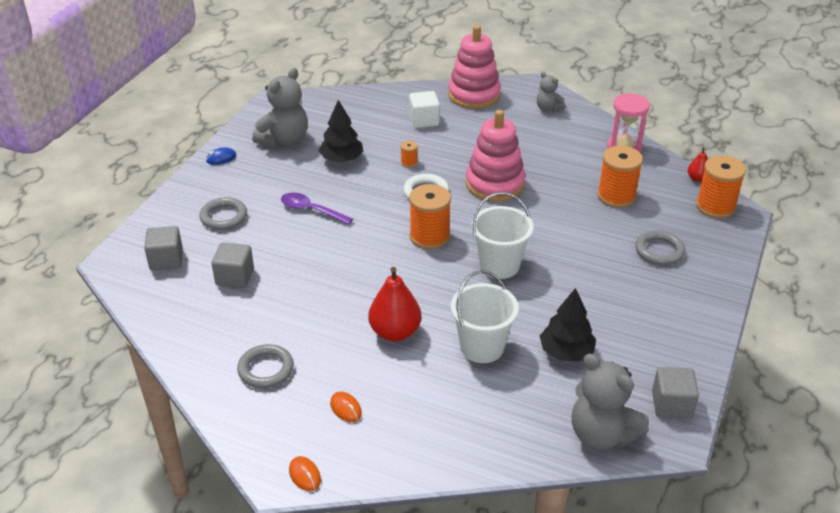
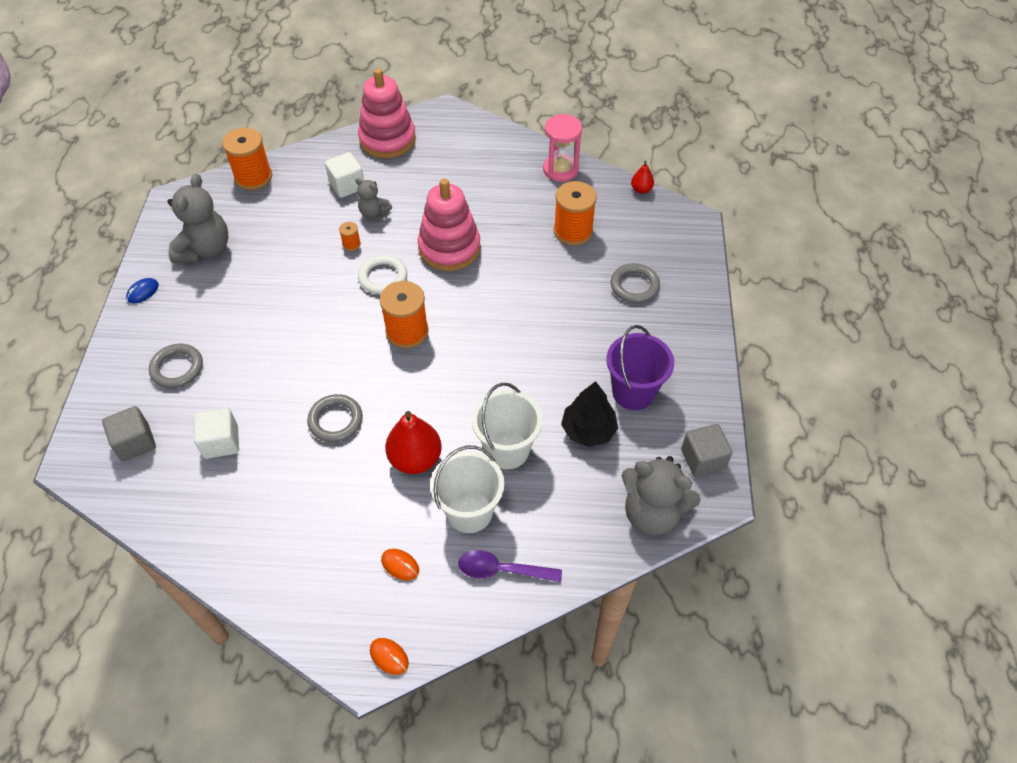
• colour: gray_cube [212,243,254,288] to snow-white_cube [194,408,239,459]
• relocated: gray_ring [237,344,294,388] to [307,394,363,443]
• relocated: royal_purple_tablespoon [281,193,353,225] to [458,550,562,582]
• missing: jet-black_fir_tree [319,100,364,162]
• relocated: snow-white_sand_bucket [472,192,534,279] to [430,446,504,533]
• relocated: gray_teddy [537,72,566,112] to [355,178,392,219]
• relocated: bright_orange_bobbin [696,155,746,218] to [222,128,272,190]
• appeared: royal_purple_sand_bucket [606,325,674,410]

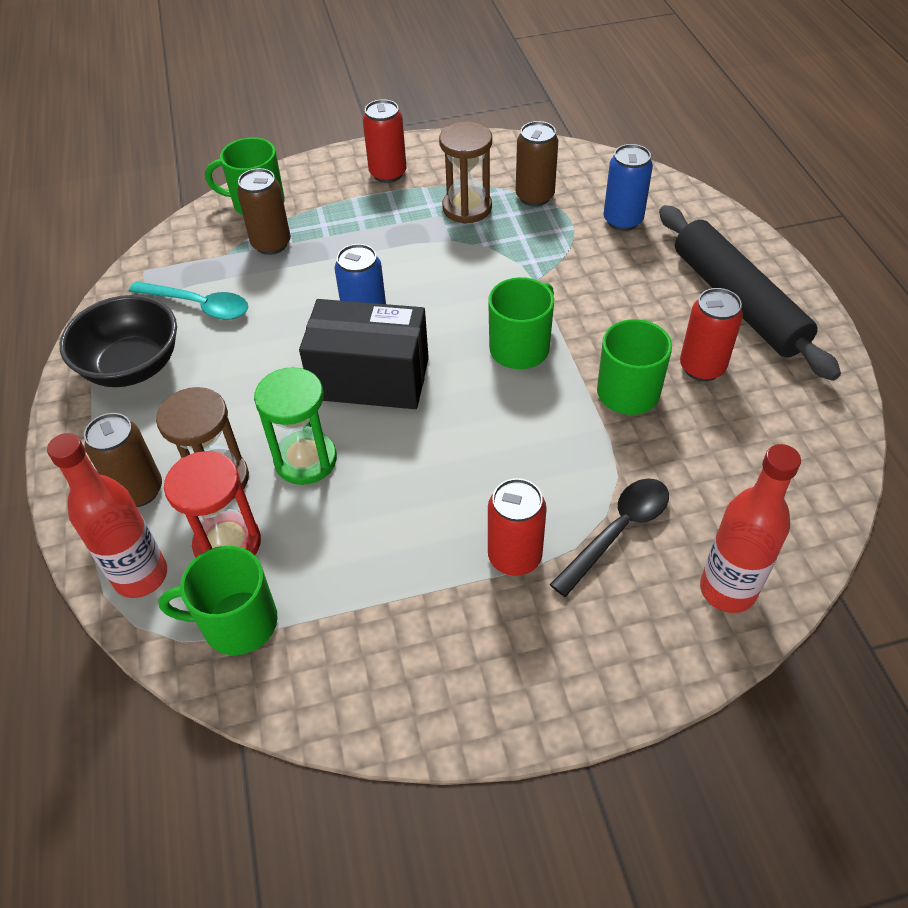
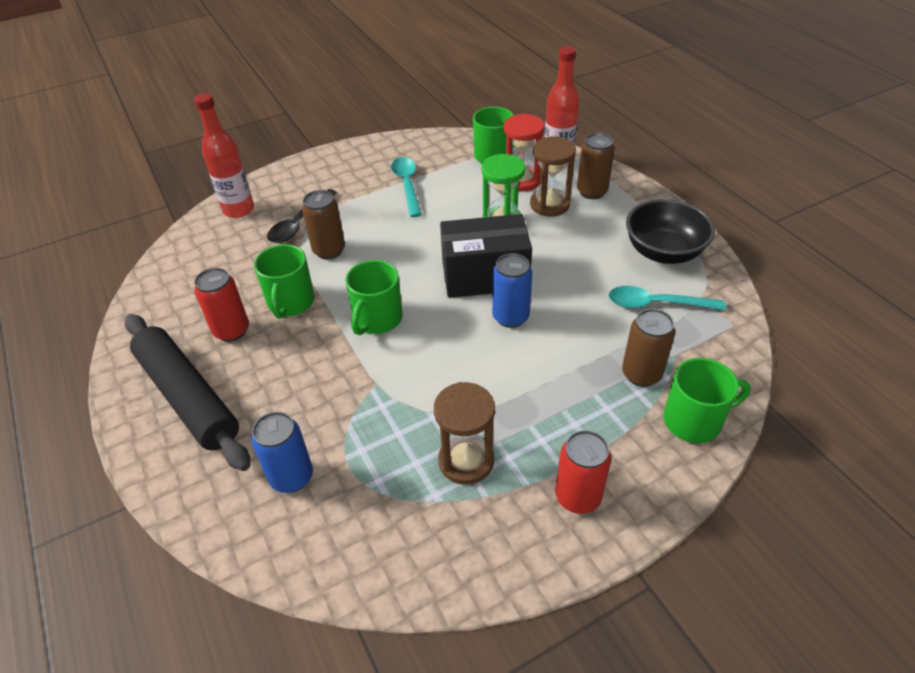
• missing: scarlet_can [488,478,547,576]
• relocated: dark_brown_can [516,121,558,206] to [302,190,345,259]
• appeared: turquoise_tablespoon [391,157,422,217]

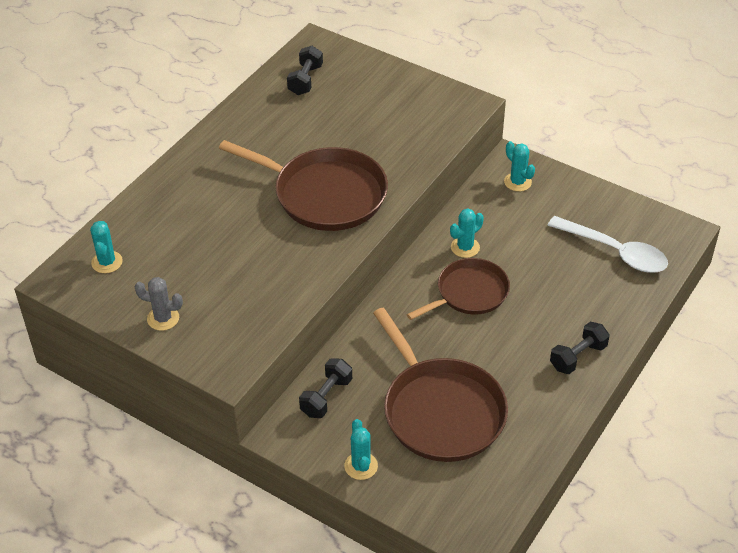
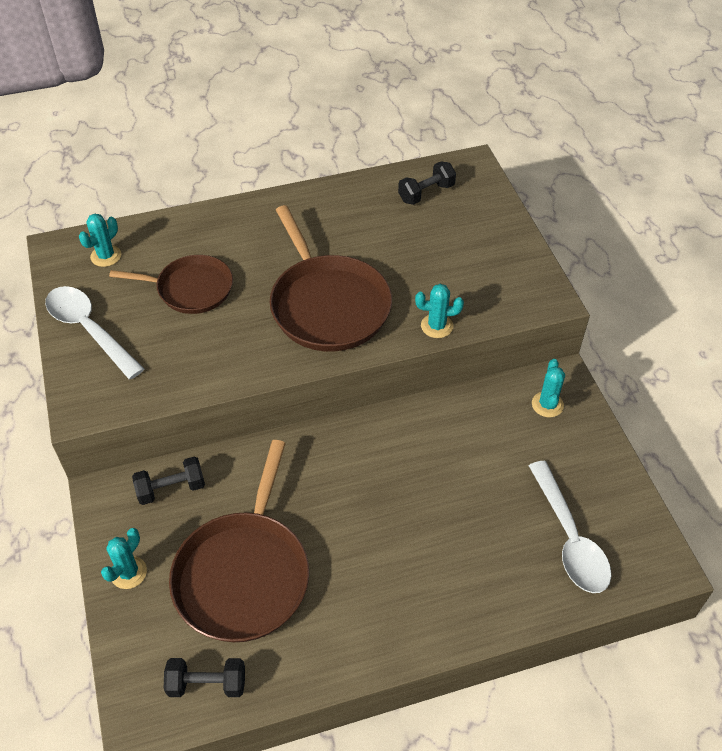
• exchanged: gray_cactus [135,277,183,331] to snow-white_tablespoon [45,286,144,379]
• relocated: dark_brown_pan [407,258,510,320] to [109,255,233,314]
• relocated: turquoise_cactus [450,209,484,258] to [415,284,464,338]
• relocated: jet-black_free_weight [550,322,610,374] to [164,658,245,697]

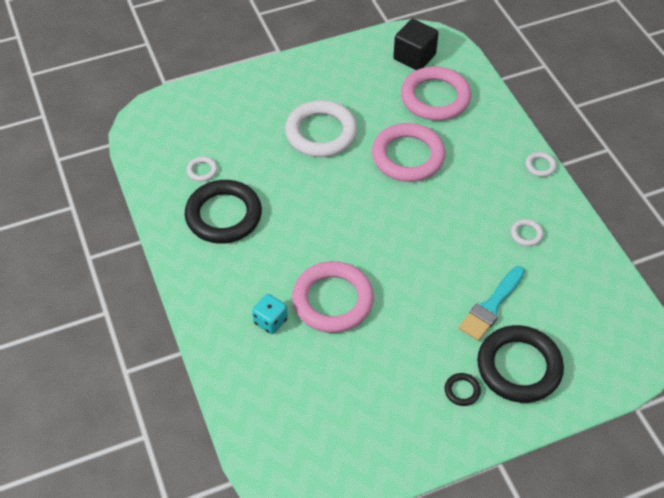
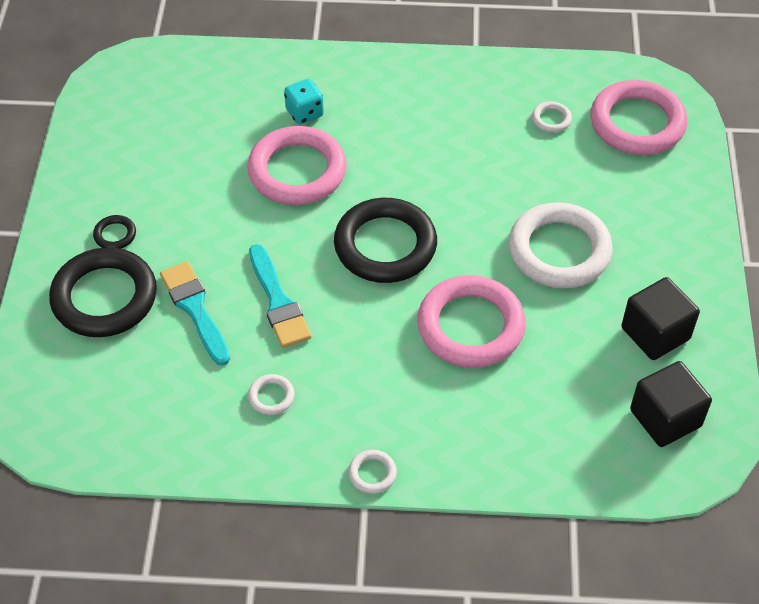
• relocated: jet-black_ring [185,180,262,244] to [334,198,437,283]
• relocated: pink_ring [401,66,471,121] to [591,80,687,155]
• appeared: turquoise_paintbrush [249,244,311,348]
• appeared: jet-black_cube [621,277,700,360]

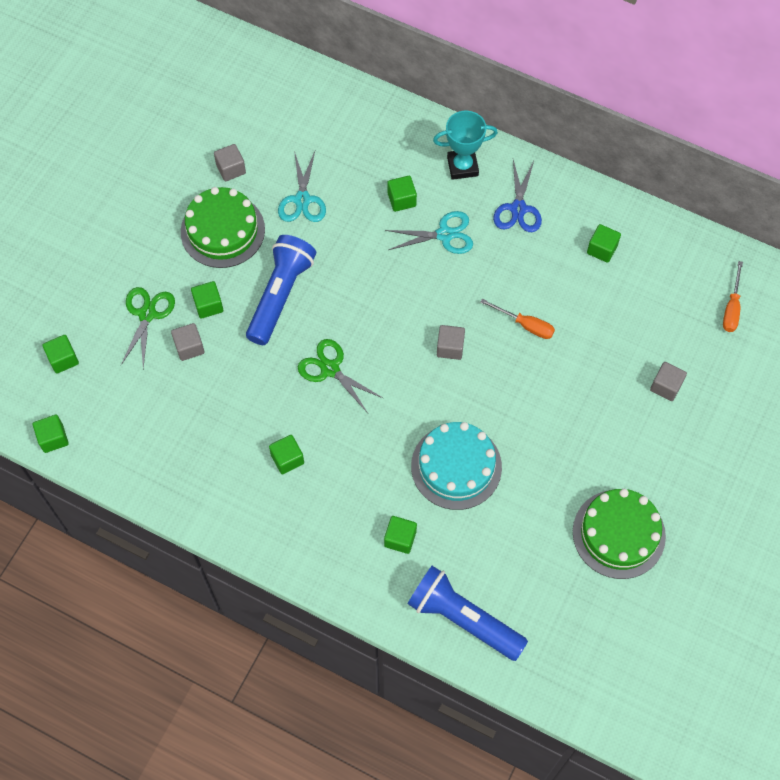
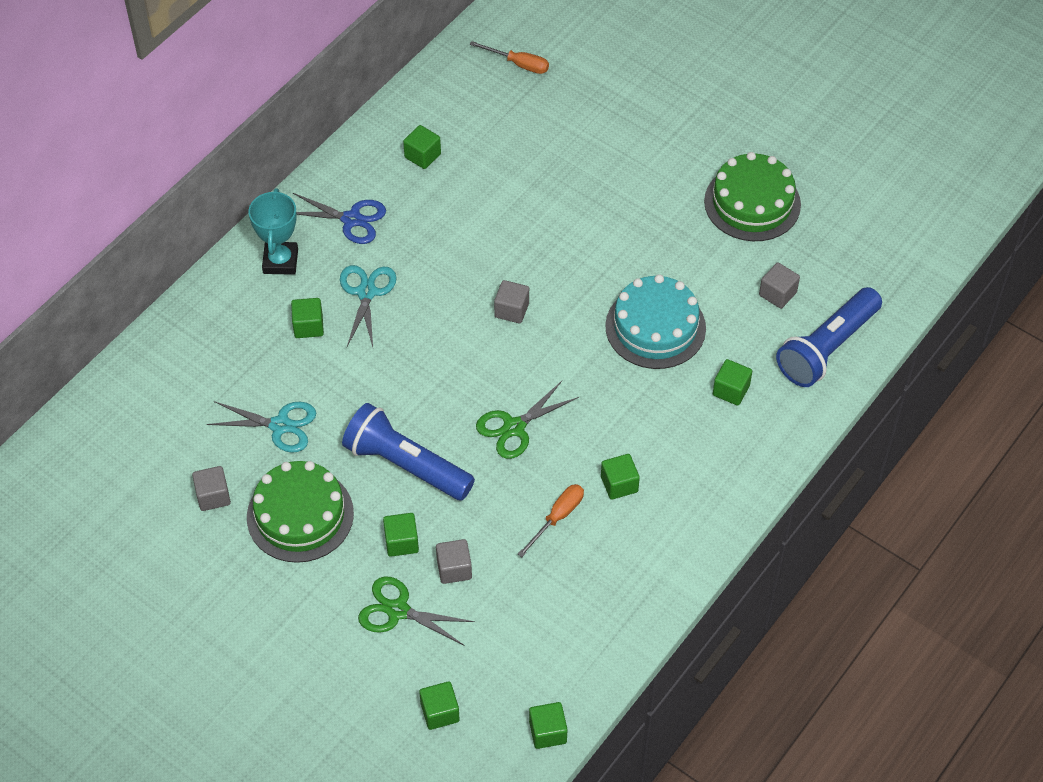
• relocated: bright_orange_flat_screwdriver [480,299,555,339] to [518,484,584,557]
• relocated: gray_cube [650,362,687,401] to [759,262,800,309]

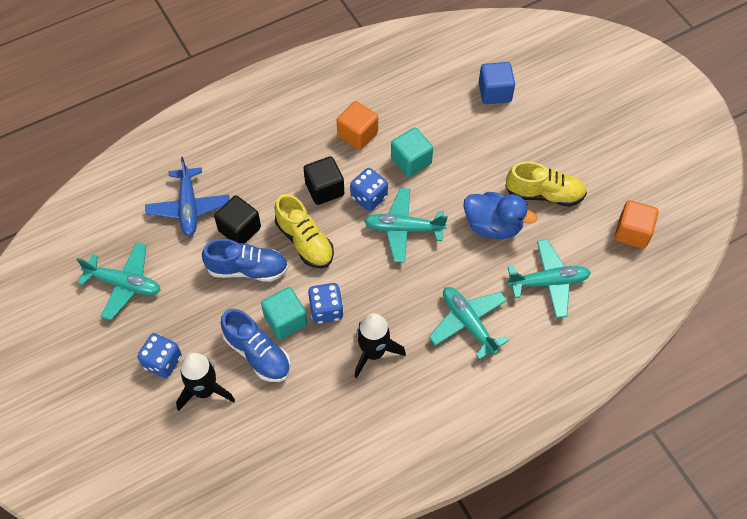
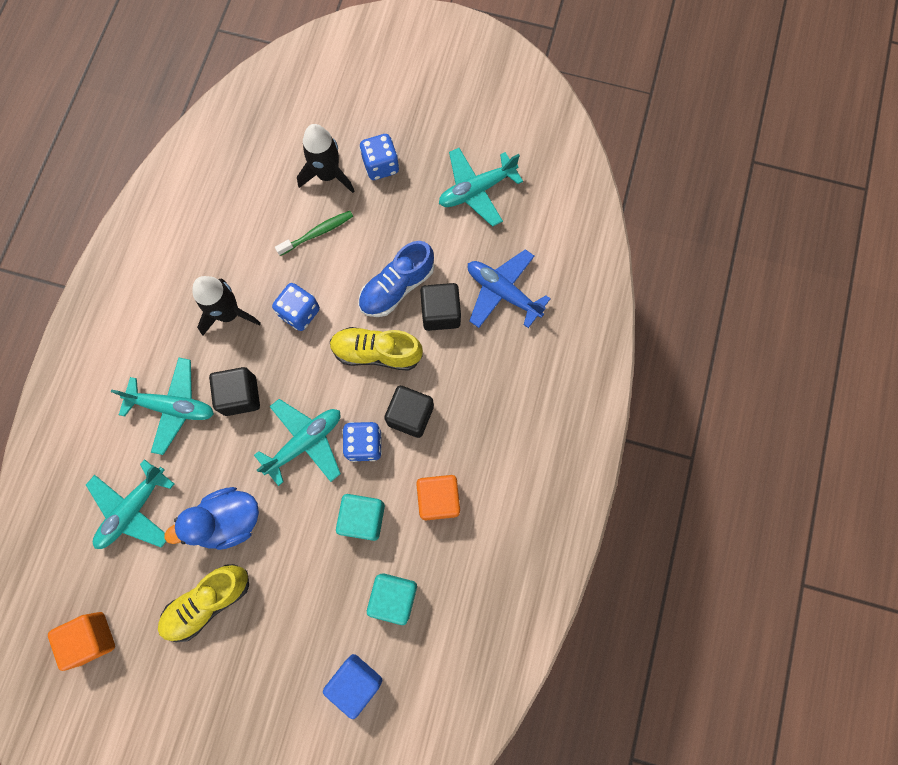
• exchanged: blue_sneaker [221,309,291,382] to green_dental_brush [275,211,353,256]
• relocated: turquoise_cube [261,287,307,340] to [367,574,417,625]
• appeared: jet-black_cube [209,367,260,416]

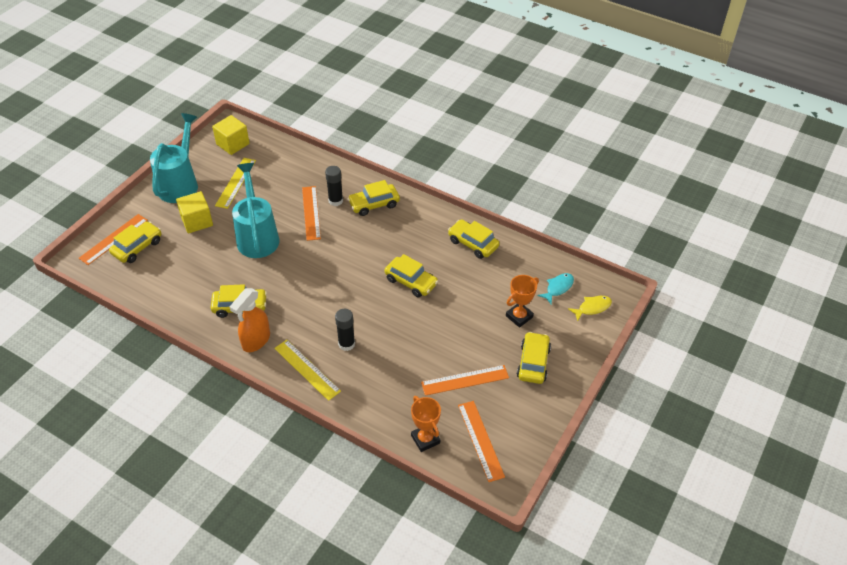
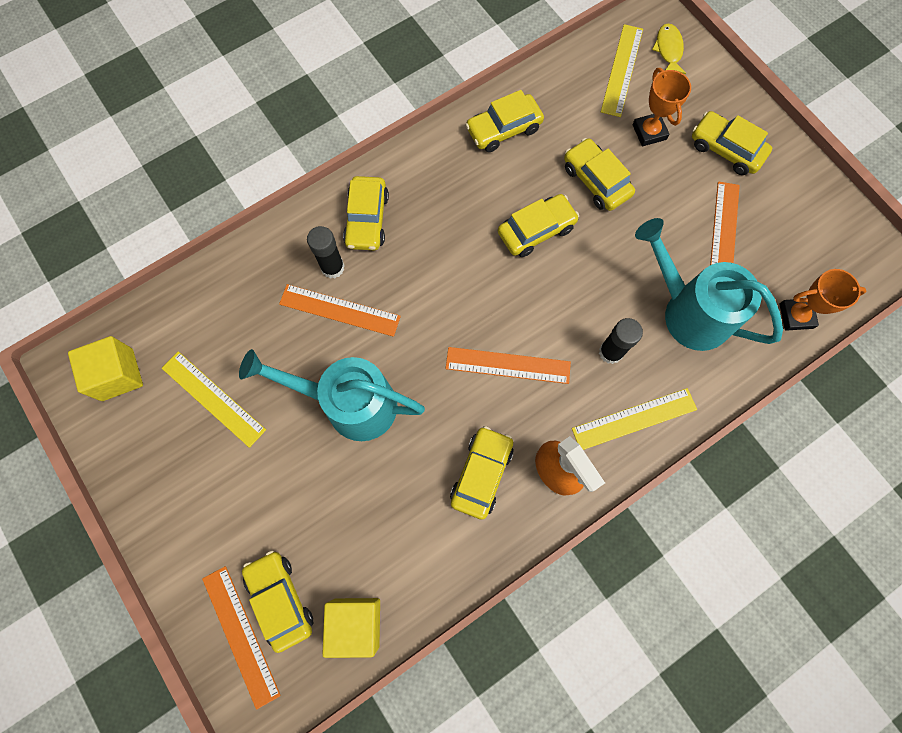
• relocated: turquoise_watering_pot [150,113,198,203] to [635,218,783,351]
• relocated: yellow_cube [176,191,213,233] to [322,598,380,658]
• relocated: bright_orange_straightedge [458,401,505,482] to [446,347,571,384]
• exchanged: turquoise_fish_figure [538,273,574,304] to yellow_straightedge [601,24,643,117]
• appeared: yellow_automobile [564,138,635,211]

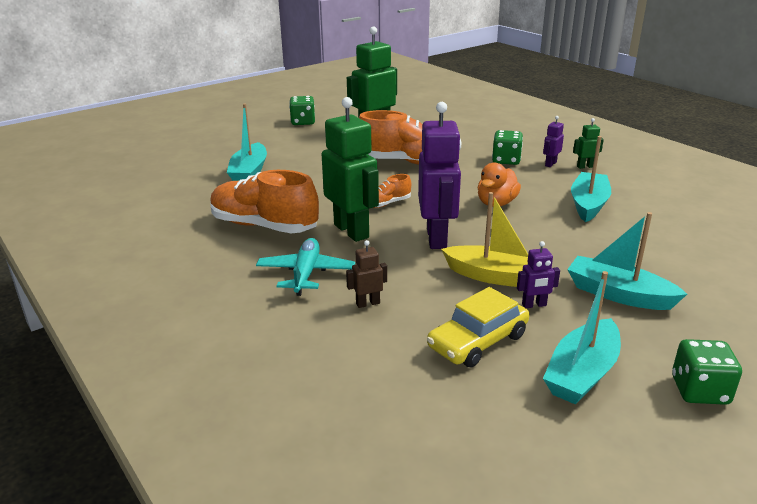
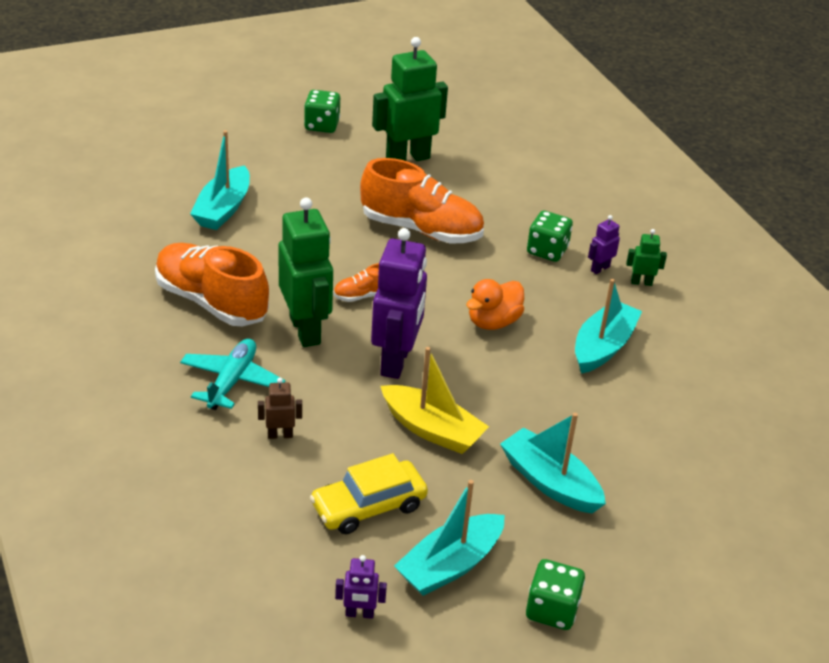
• relocated: royal_purple_robot_figure [517,241,560,308] to [335,555,387,619]

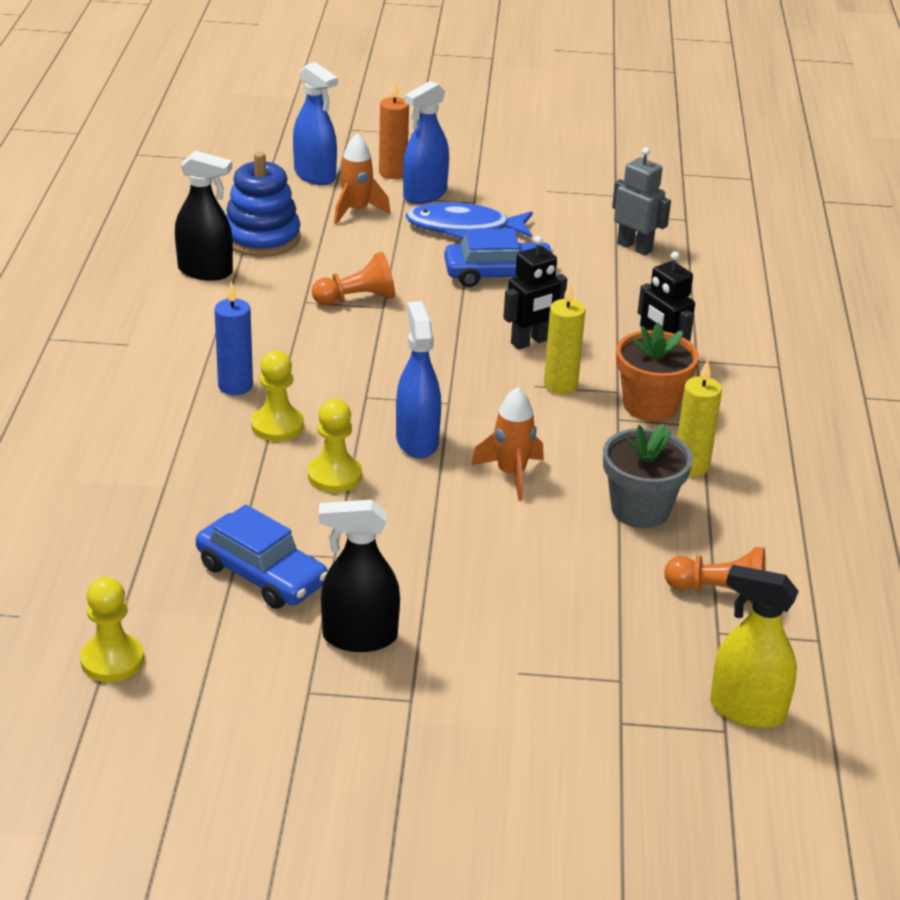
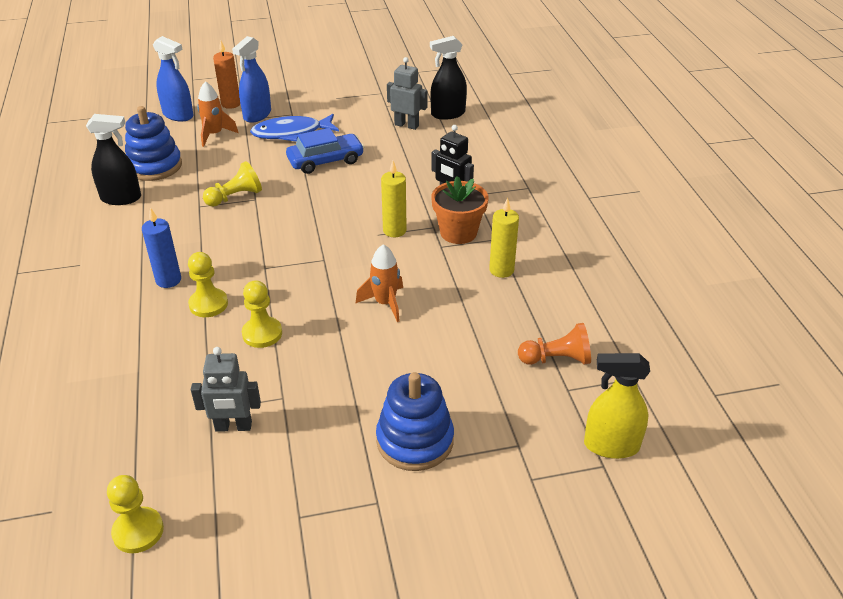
• exchanged: blue_automobile [196,504,328,609] to gray_robot_figure [191,347,261,432]
• colour: bright_orange_game_pawn [312,252,395,305] to yellow_game_pawn [203,161,262,207]
• relocated: jet-black_spray_bottle [319,500,400,652] to [430,36,467,120]
• missing: blue_spray_bottle [396,301,441,458]
• missing: jet-black_robot_figure [503,236,567,350]
• missing: gray_flower_pot [603,424,693,528]
• appeared: blue_stacking_toy [376,372,454,471]

